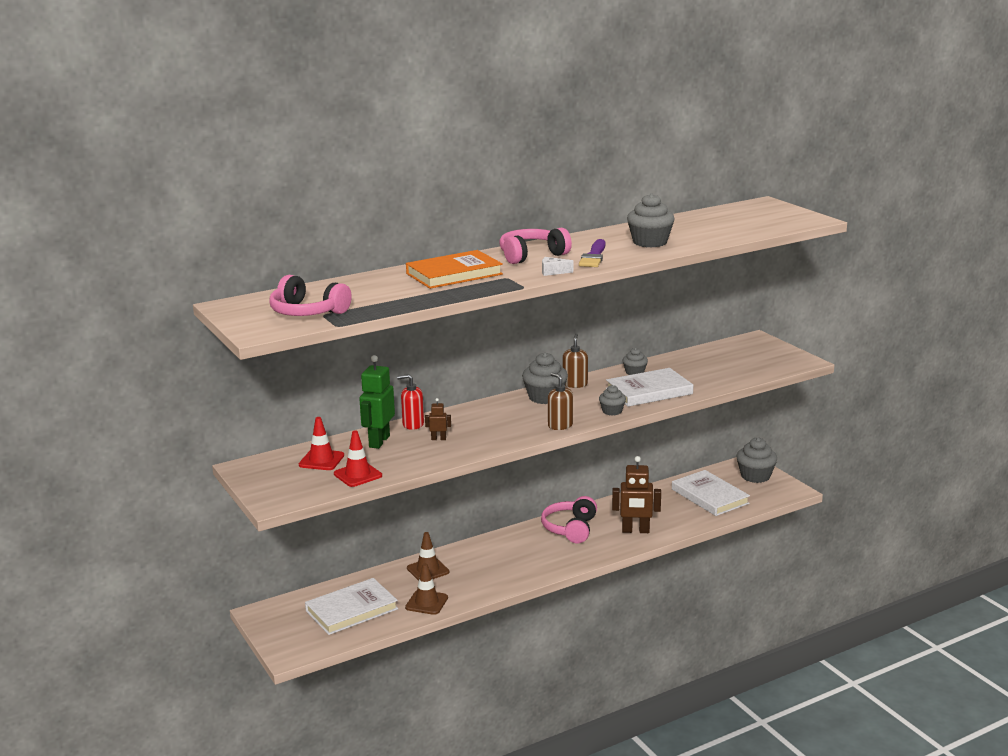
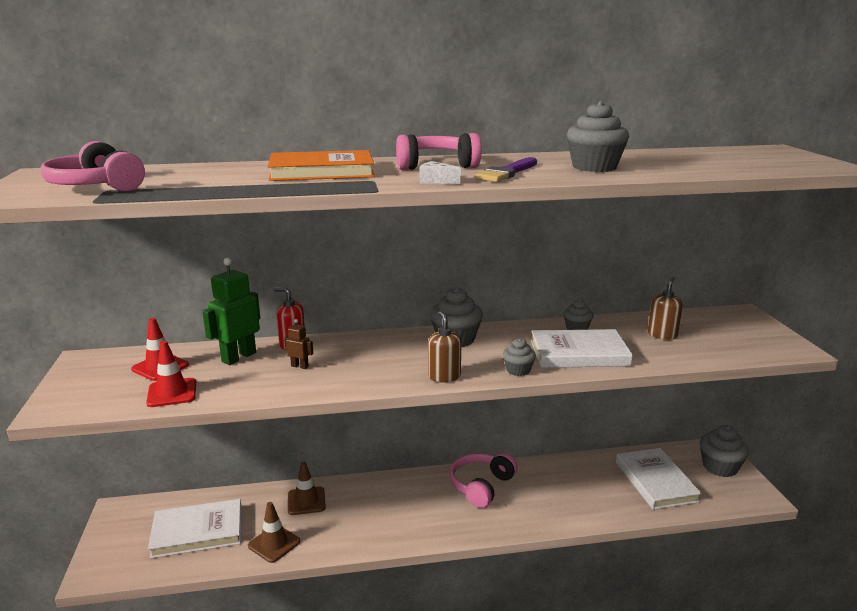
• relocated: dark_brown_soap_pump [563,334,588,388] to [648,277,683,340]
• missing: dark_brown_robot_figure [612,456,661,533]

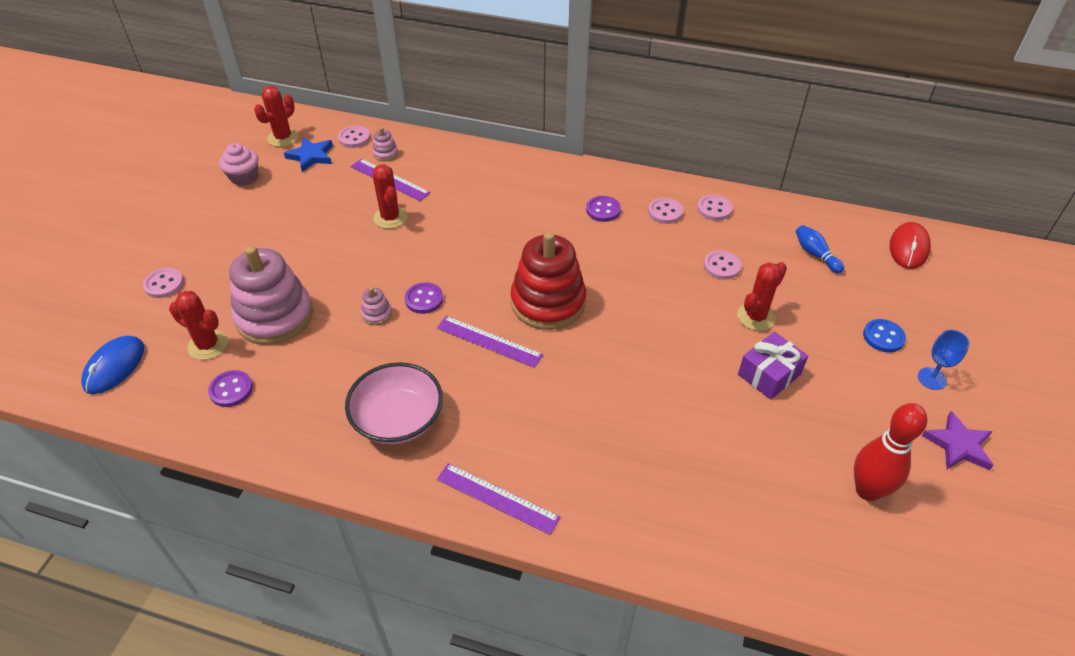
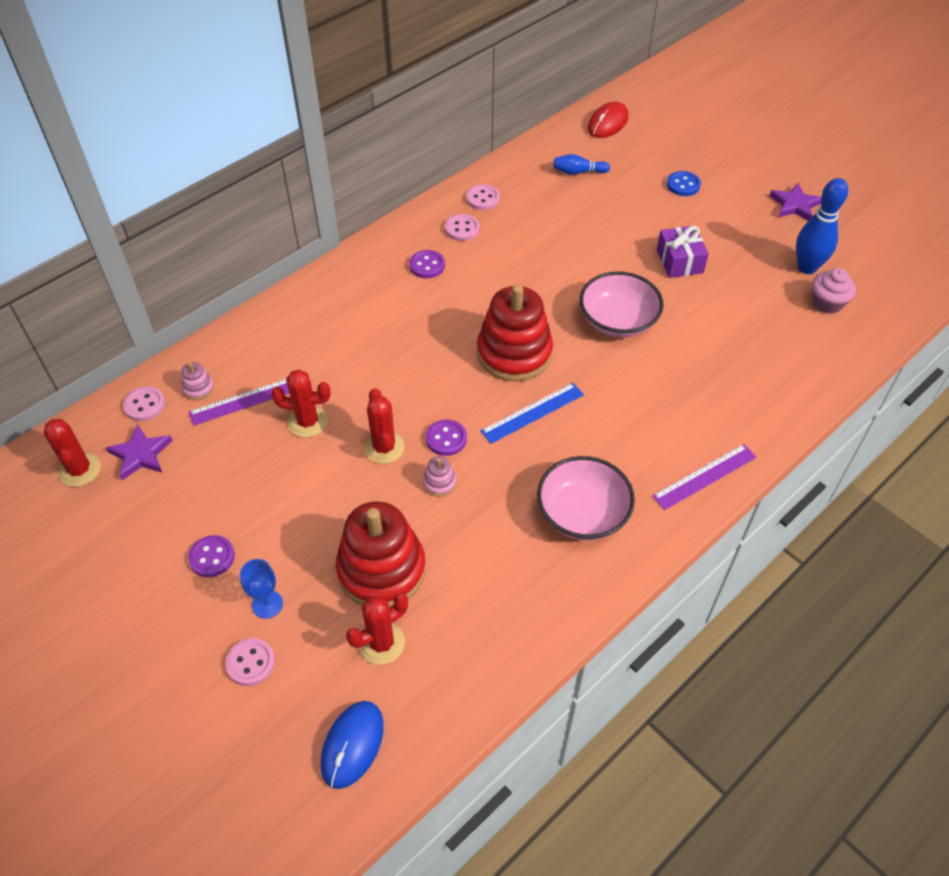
• spun: blue_computer_mouse [81,336,144,394] = [321,701,384,789] 60 degrees clockwise
• relocated: royal_purple_button [208,370,253,407] to [188,535,235,577]
• relocated: pink_fairy_cake [219,143,258,186] to [812,268,856,314]
• colour: pink_stacking_toy [229,246,313,345] to scarlet_stacking_toy [336,501,426,608]
• colour: blue_star [284,137,333,172] to royal_purple_star [106,424,173,480]
• colour: royal_purple_straightedge [437,316,543,368] to blue_straightedge [481,383,584,444]
• missing: pink_button [704,250,742,280]
• relocated: scarlet_cactus [737,262,787,331] to [364,388,405,464]
• colour: scarlet_tenpin [854,403,927,501] to blue_tenpin [796,178,848,274]
• spun: scarlet_computer_mouse [890,222,931,269] = [588,102,629,138] 75 degrees clockwise
• relocated: blue_chalice [918,330,970,390] to [240,559,283,619]
• appeared: pink_serving_bowl [580,272,664,337]

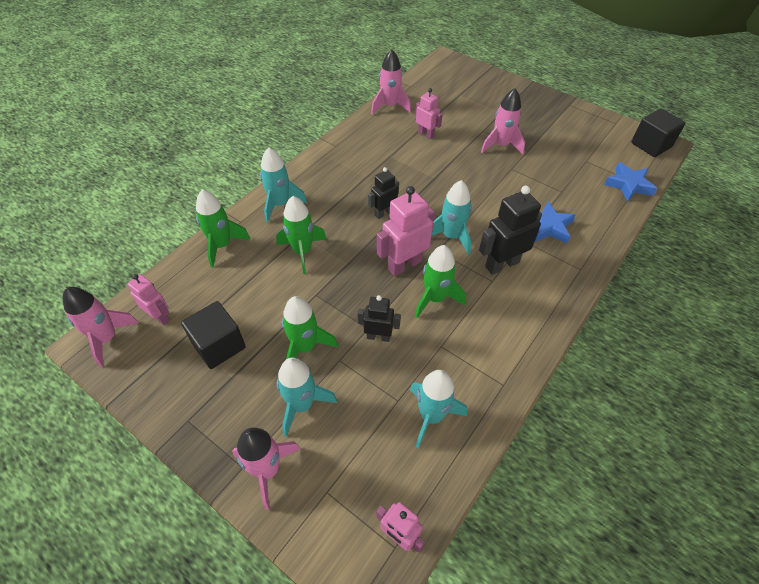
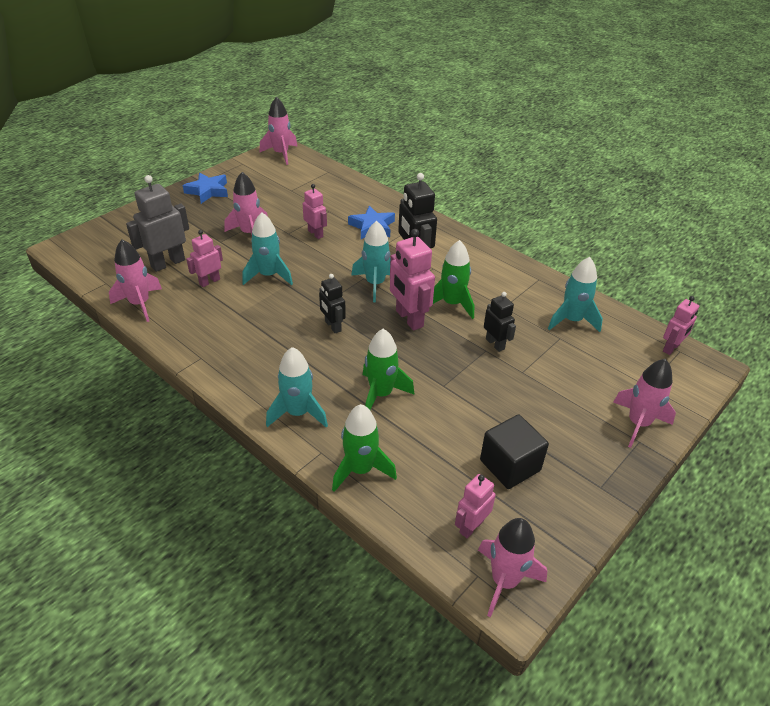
• relocated: turquoise_toy_rocket [277,358,337,437] to [242,212,293,285]
• missing: green_toy_rocket [282,296,338,359]
• spun: jet-black_robot_figure [358,295,401,342] = [484,292,516,352] 135 degrees clockwise
• relocated: blue_star [604,162,657,202] to [183,173,228,204]
• exchanged: jet-black_cube [631,108,686,157] to pink_toy_rocket [259,97,298,165]
• appeared: gray_robot_figure [126,175,189,272]
• appeared: pink_robot_figure [303,184,327,239]

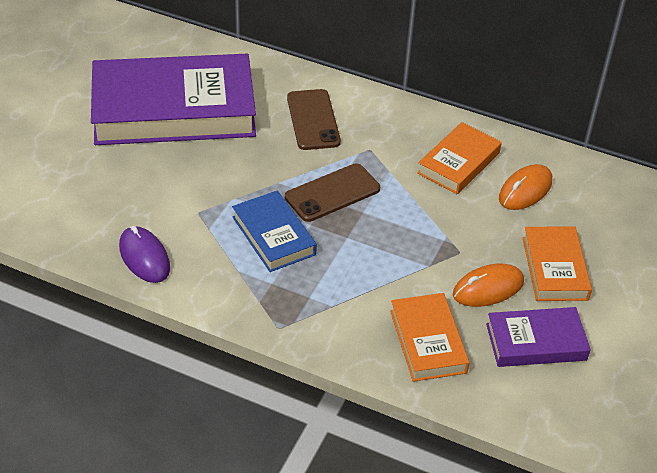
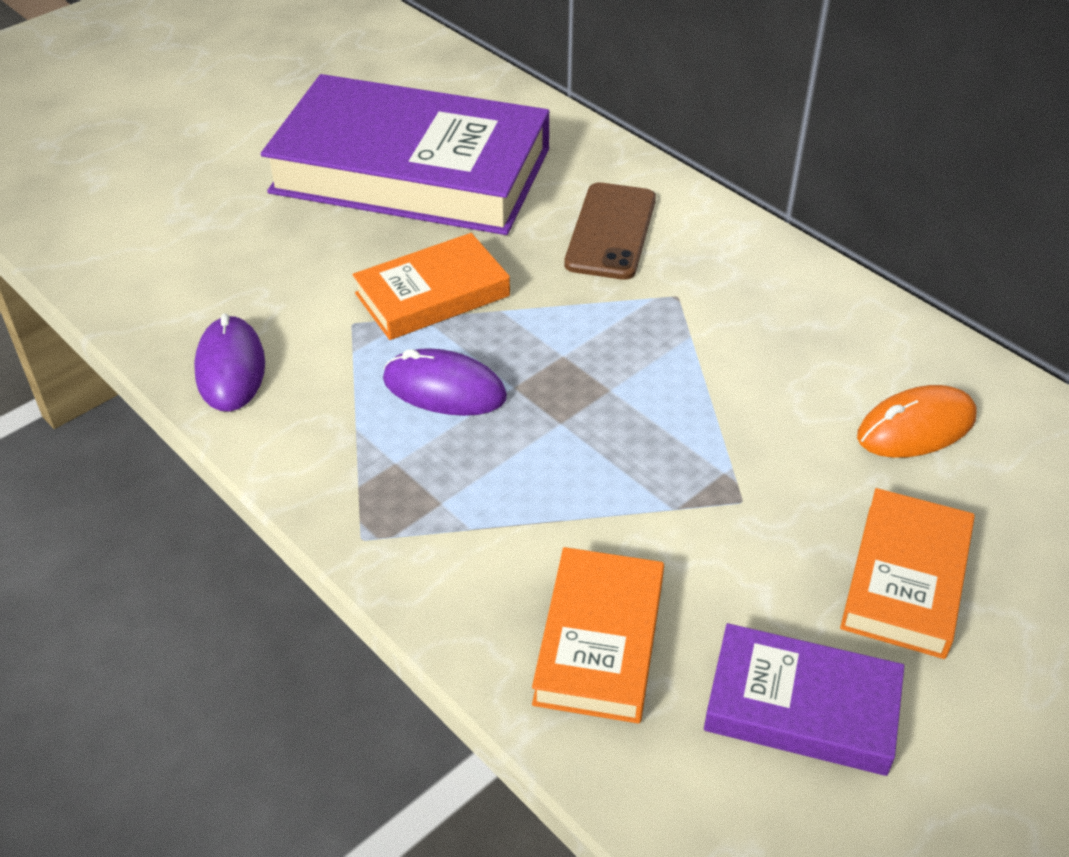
• exchanged: blue_book [232,191,317,272] to royal_purple_computer_mouse [383,348,507,416]
• missing: dark_brown_mobile_phone [285,163,380,222]
• relocated: bright_orange_book [417,122,502,194] to [353,233,510,340]
• missing: bright_orange_computer_mouse [453,264,524,307]

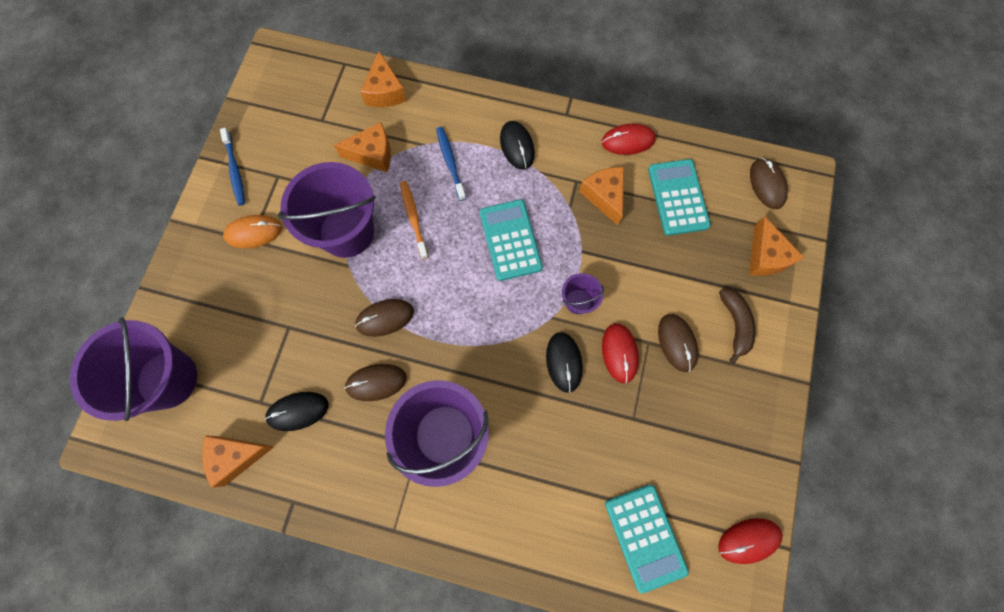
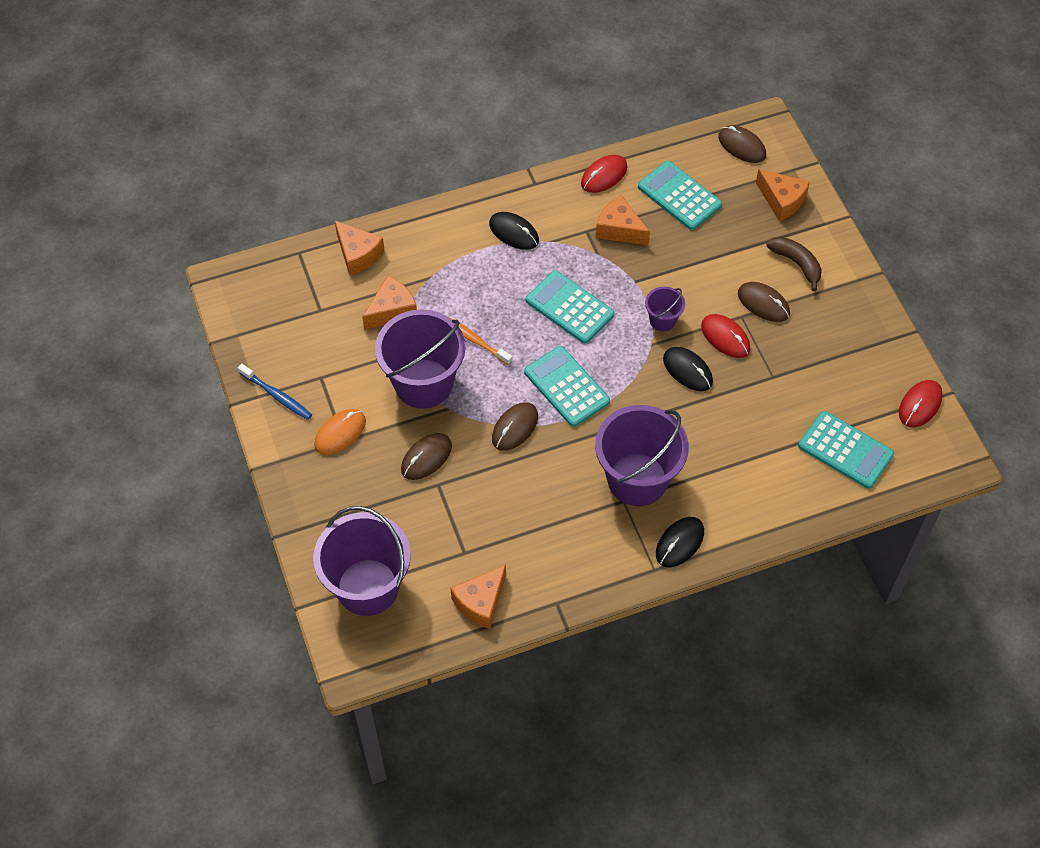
• relocated: jet-black_computer_mouse [265,392,329,431] to [656,517,704,567]
• relocated: dark_brown_computer_mouse [344,364,407,401] to [401,433,452,480]
• missing: blue_dental_brush [436,127,466,201]
• appeared: turquoise_calculator [524,346,610,427]

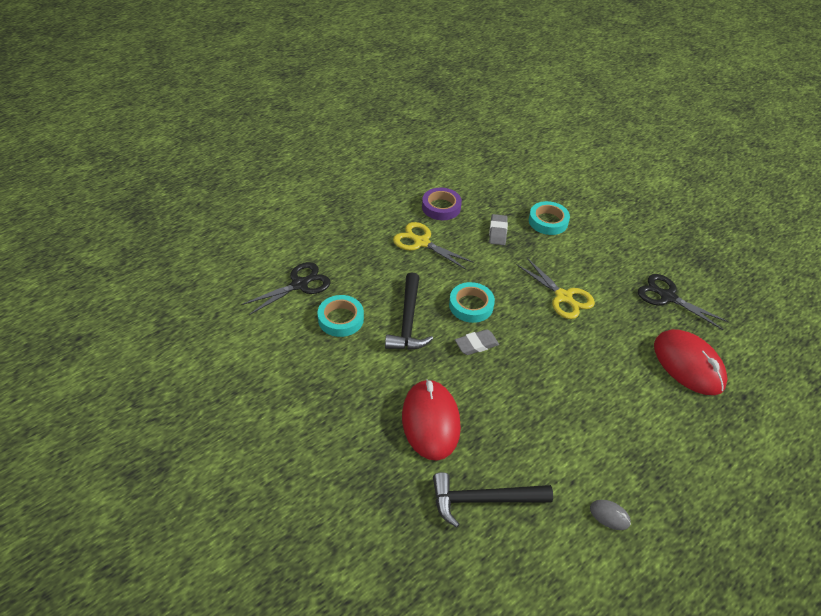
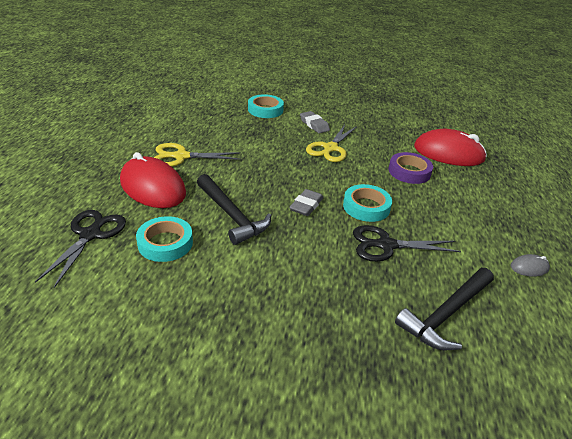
• relocated: scarlet_computer_mouse [402,379,461,460] to [120,152,186,208]
• relocated: royal_purple_sticky_tape [422,188,462,220] to [389,152,433,184]
• relocated: turquoise_sticky_tape [449,282,495,323] to [343,184,392,222]
• relocated: gray_gum_eraser [489,214,508,245] to [300,111,330,133]
• spun: yellow_pair_of_scissors [517,258,595,319] = [306,125,357,162] 105 degrees clockwise
• relocated: jet-black_pair_of_scissors [638,274,729,330] to [353,225,461,262]

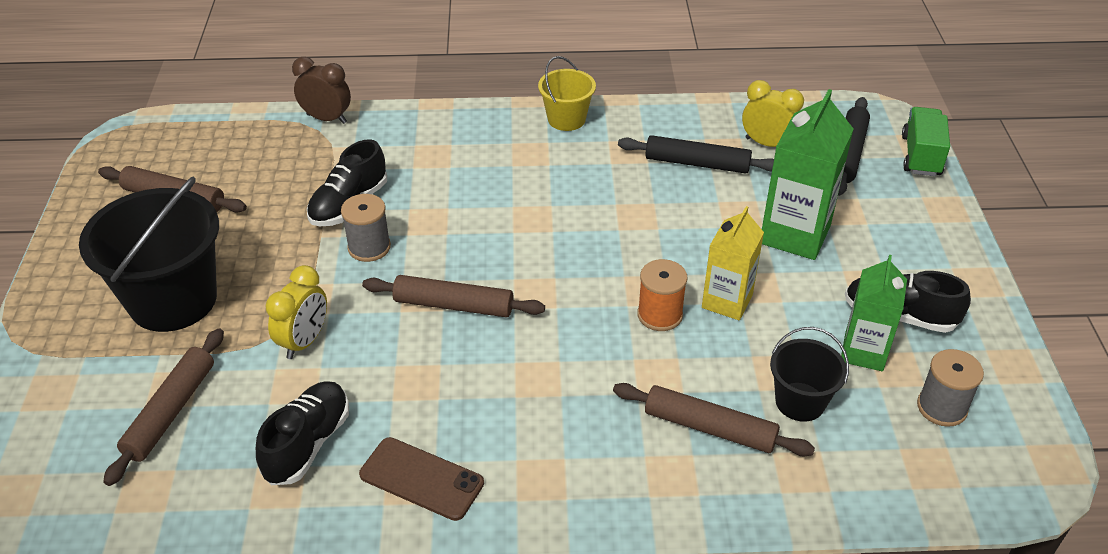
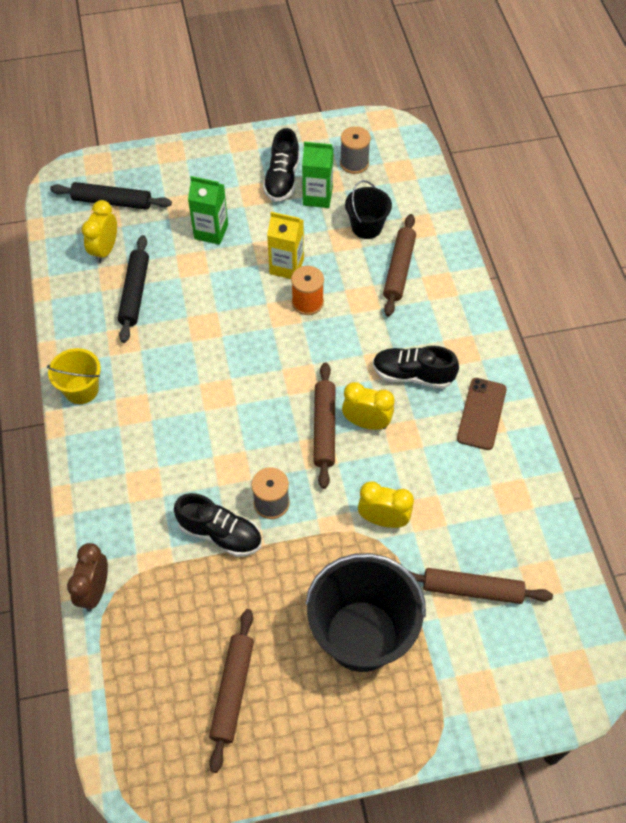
• relocated: jet-black_sneaker [256,381,349,485] to [373,346,459,389]
• size: green_juice_carton [762,89,854,260] = [188,176,228,245] x0.66
• missing: green_truck [902,107,950,176]
• appeared: yellow_alarm_clock [342,382,395,430]

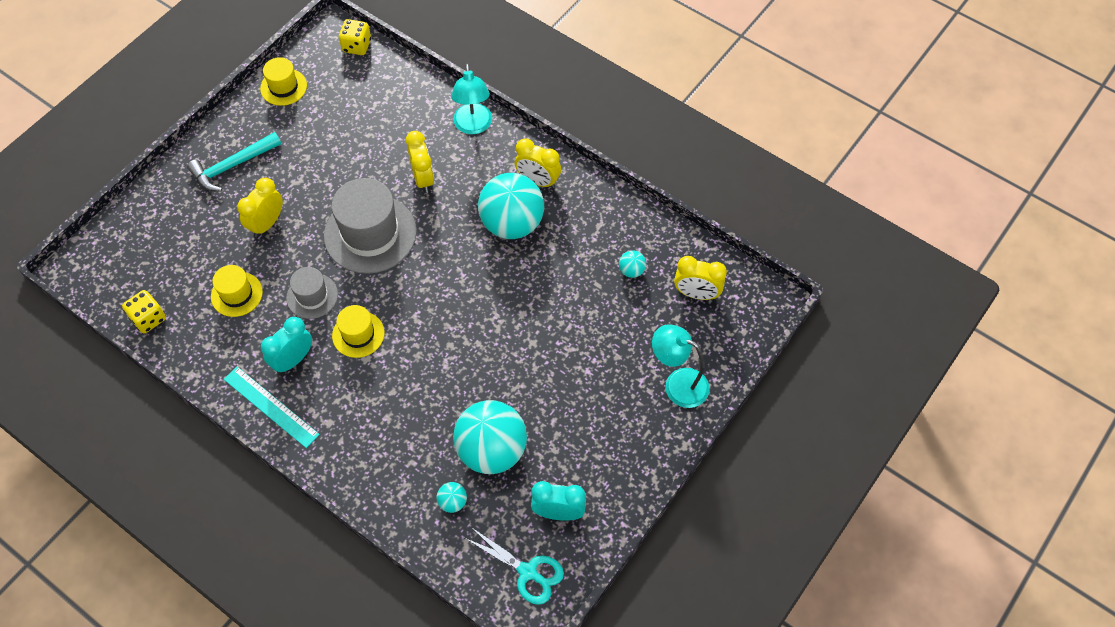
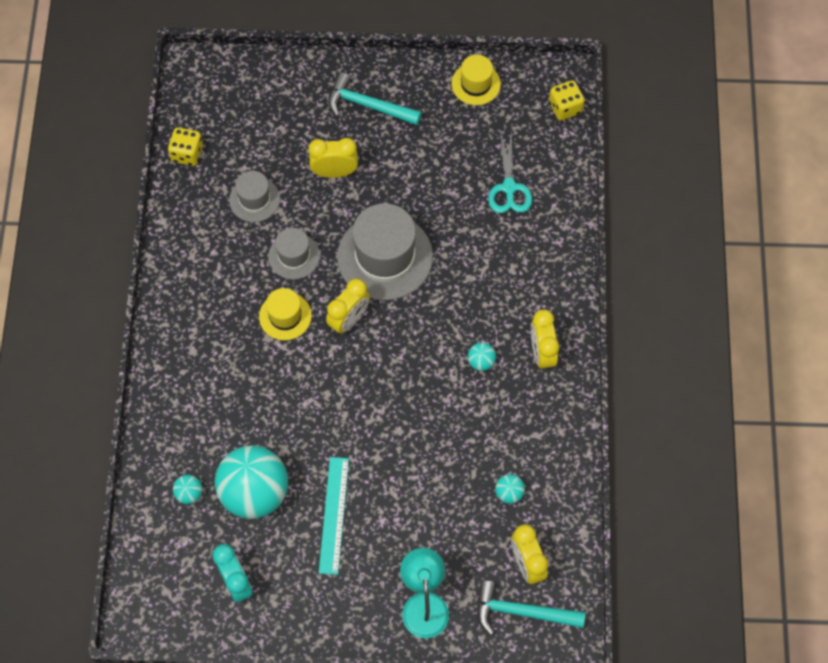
• colour: yellow_hat [211,265,263,317] to gray_hat [229,171,280,222]
• relocated: turquoise_straightedge [224,367,320,448] to [319,457,349,575]
• missing: turquoise_alarm_clock [261,317,312,374]
• relocated: yellow_alarm_clock [406,131,434,193] to [326,279,370,335]
• missing: turquoise_reading_lamp [451,63,492,134]
• relocated: turquoise_pair_of_scissors [465,527,564,605] to [488,131,532,213]
• size: turquoise_ball [478,173,544,239] = [468,342,496,371] x0.41
• appeared: turquoise_claw_hammer [477,580,586,635]

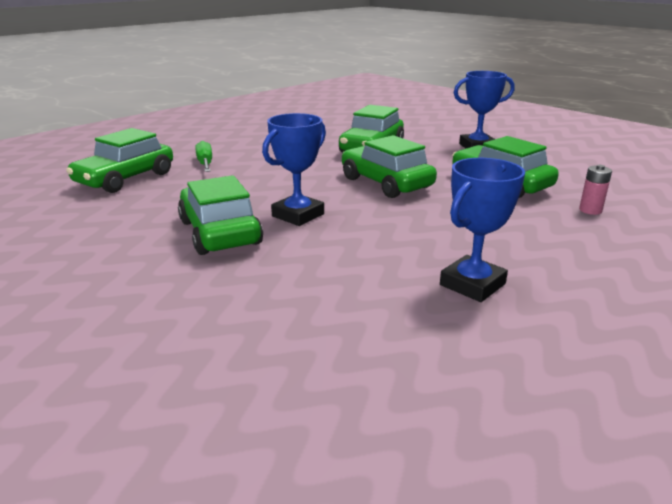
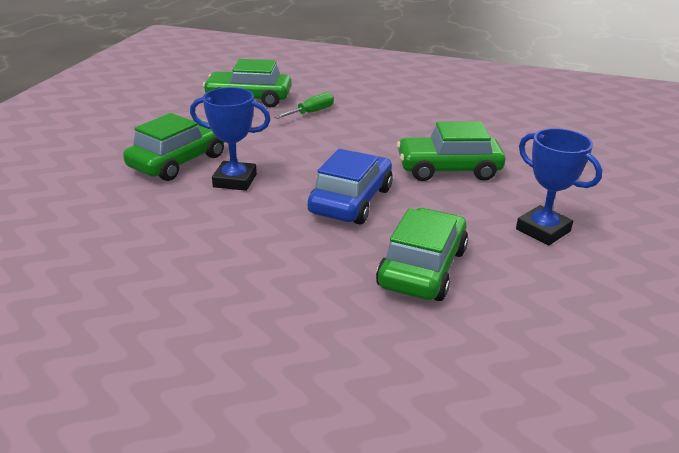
• colour: green_automobile [342,135,437,198] to blue_automobile [308,149,393,225]
• missing: blue_prize_cup [440,158,525,302]
• missing: pink_battery [579,165,612,215]

